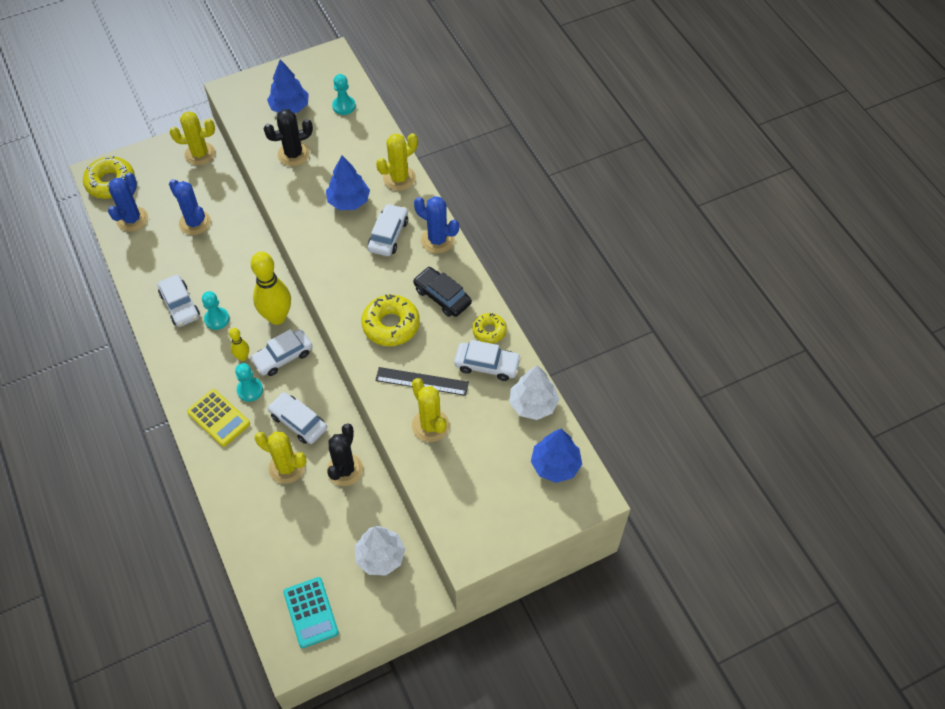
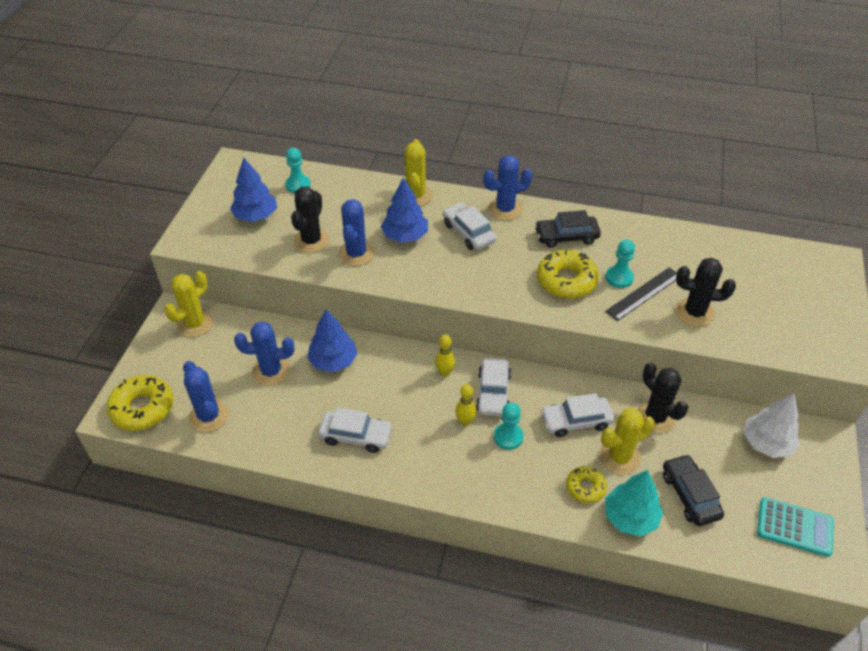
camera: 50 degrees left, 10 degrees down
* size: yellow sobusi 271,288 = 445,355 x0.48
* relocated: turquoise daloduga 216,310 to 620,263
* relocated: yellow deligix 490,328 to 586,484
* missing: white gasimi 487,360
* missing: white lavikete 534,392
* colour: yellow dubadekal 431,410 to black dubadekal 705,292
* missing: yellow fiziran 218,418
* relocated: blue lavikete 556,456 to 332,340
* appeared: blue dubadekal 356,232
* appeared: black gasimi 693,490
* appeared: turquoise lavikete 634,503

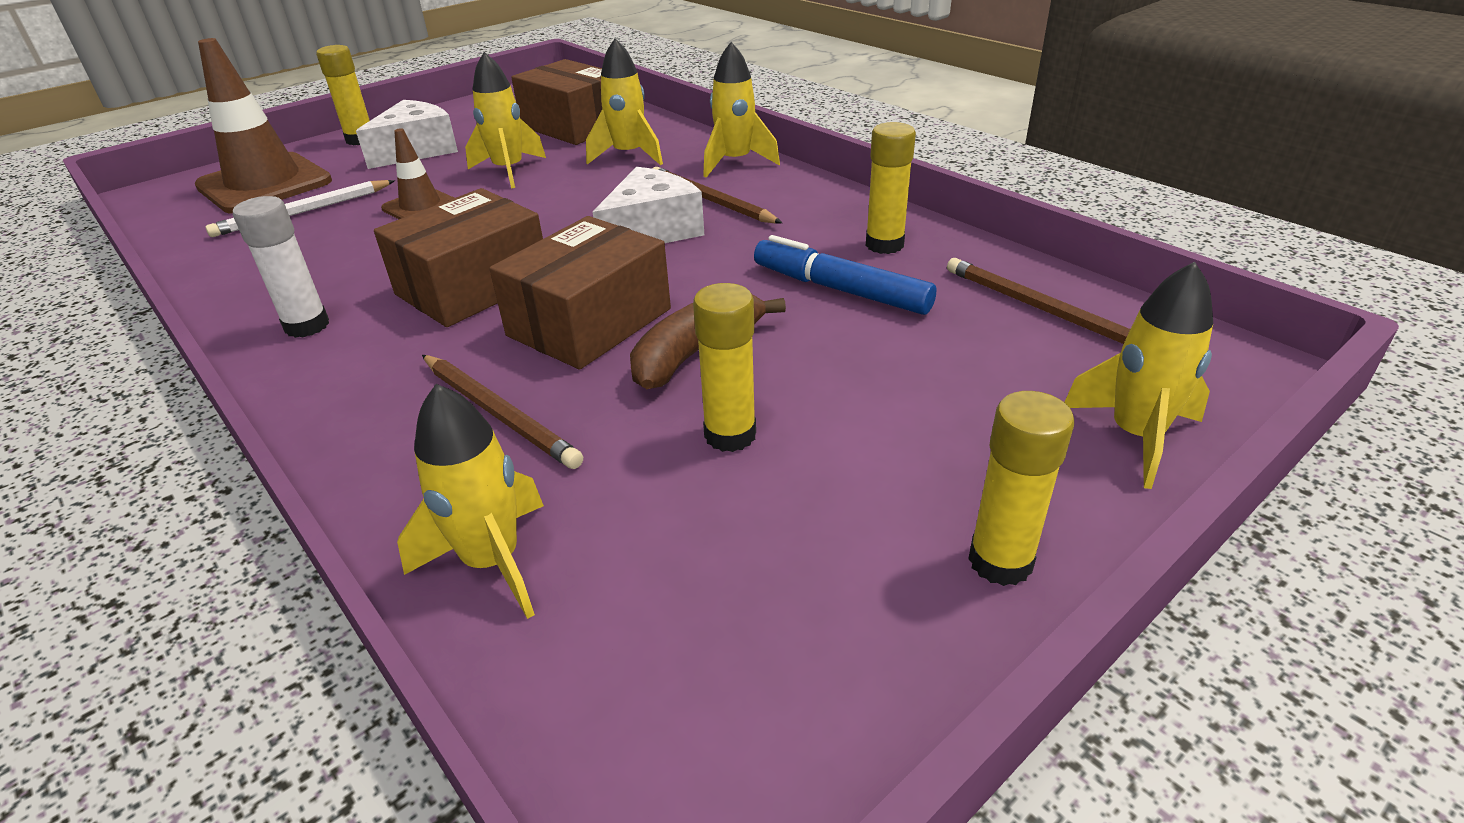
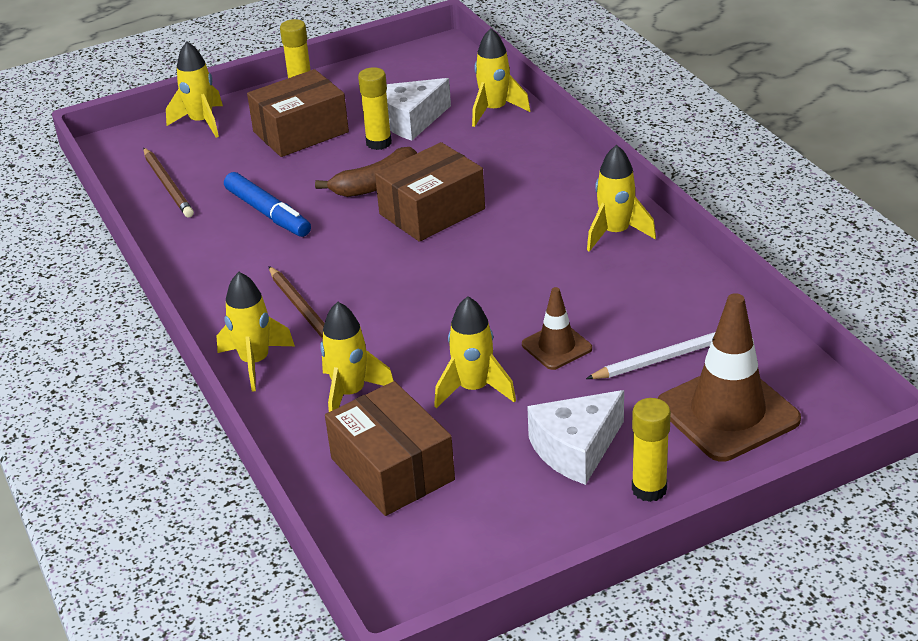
camera: 165 degrees left, 0 degrees up
* missing: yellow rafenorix 891,188
* relocated: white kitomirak 648,205 to 418,109
* relocated: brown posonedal 458,257 to 298,113
* exchanged: white rafenorix 281,267 to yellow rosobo 621,198
* missing: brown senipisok 502,412

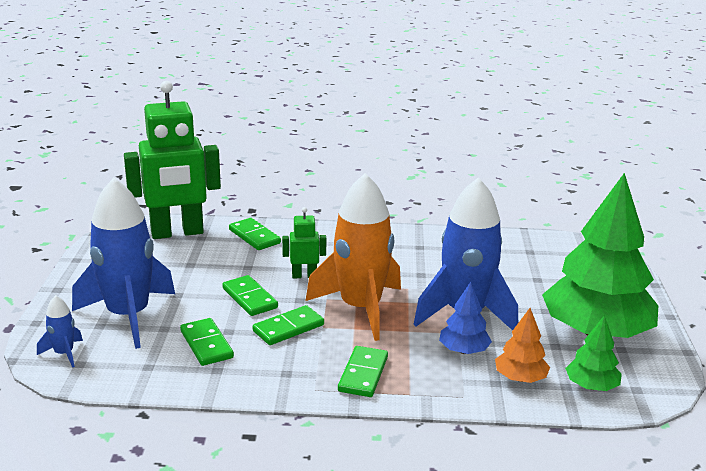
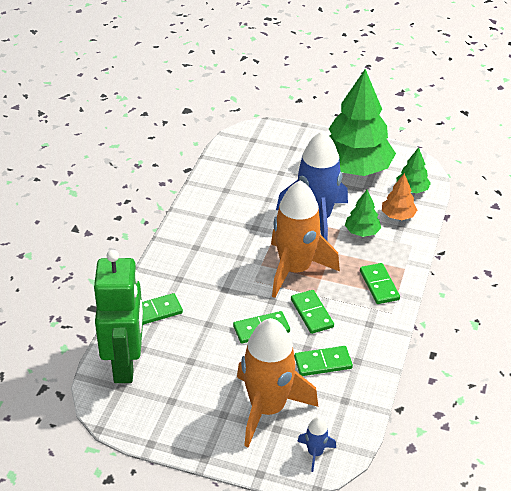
camera: 75 degrees left, 15 degrees up
* colour: blue rosobo 123,263 to orange rosobo 277,383
* missing: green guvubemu 304,242
* colour: blue lavikete 465,318 to green lavikete 363,213
* spun: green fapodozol 363,371 = 380,283 45 degrees clockwise

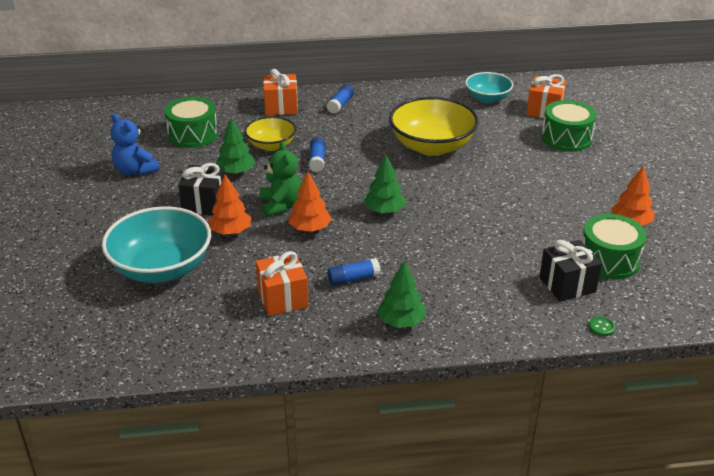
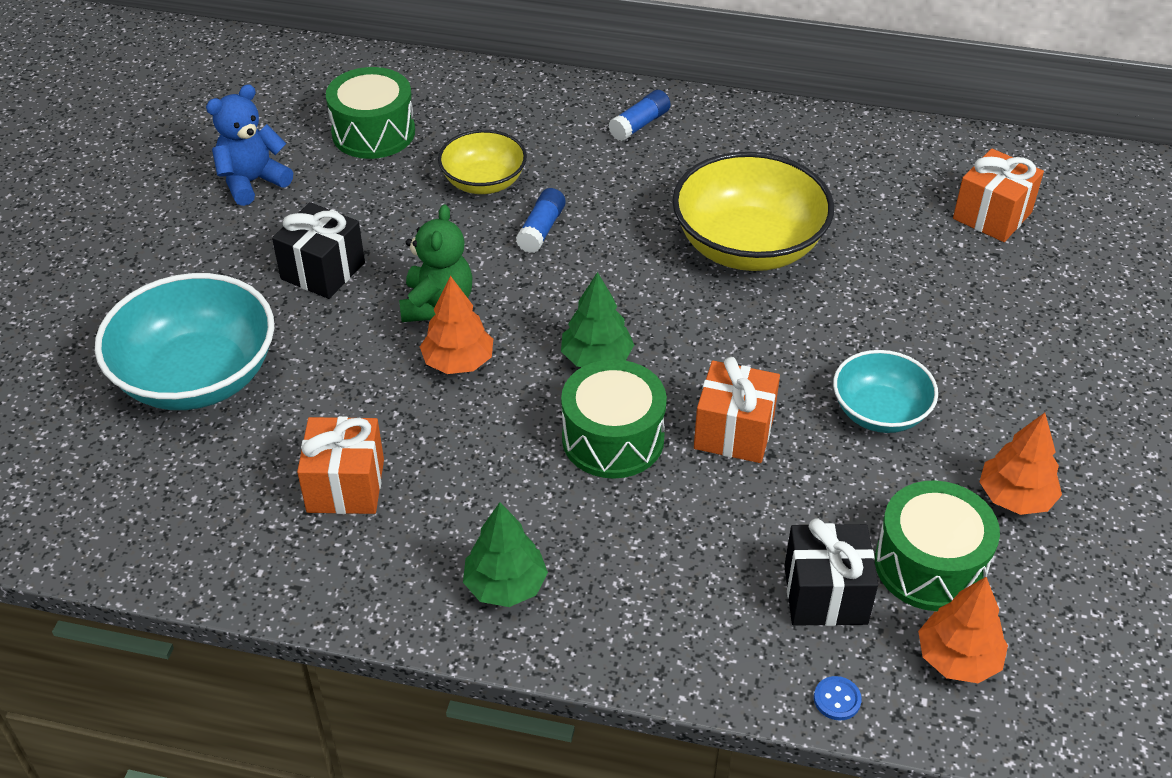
camera: 20 degrees right, 10 degrees up
* relocated: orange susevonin 280,92 to 737,410
* relocated: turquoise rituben 489,87 to 885,391
* relocated: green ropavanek 569,126 to 614,419
* spun: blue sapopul 134,145 = 249,145 75 degrees clockwise
* missing: green lavikete 235,146
* relocated: orange lavikete 230,204 to 963,630
* missing: blue rafenorix 354,272
* colour: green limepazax 602,326 to blue limepazax 838,698

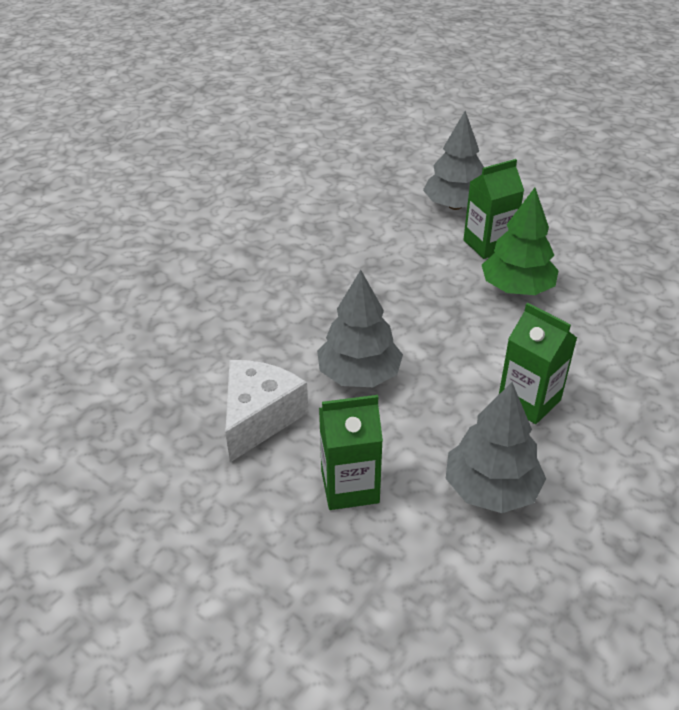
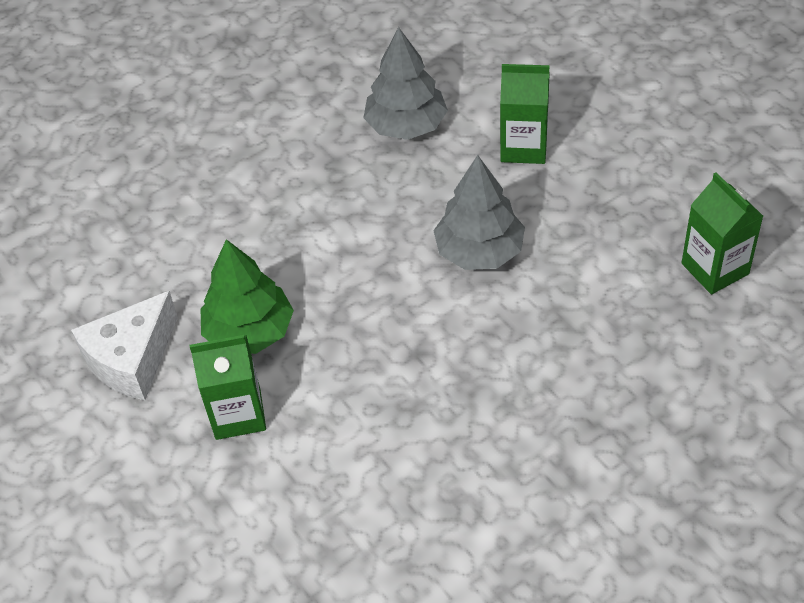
camera: 160 degrees left, 10 degrees up
* missing: grey lavikete 453,160
* relocated: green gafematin 538,363 to 722,233
* relocated: white kitomirak 266,411 to 124,345

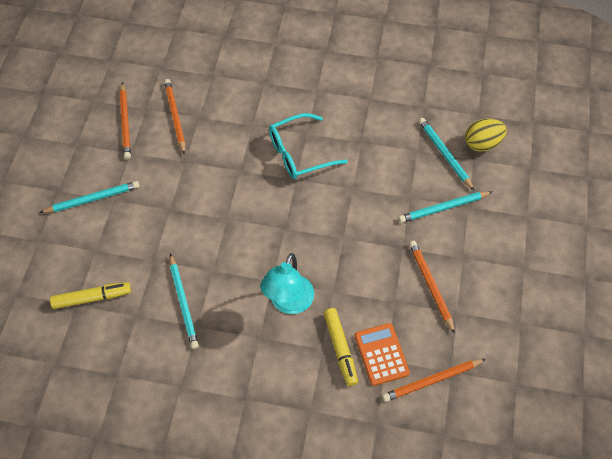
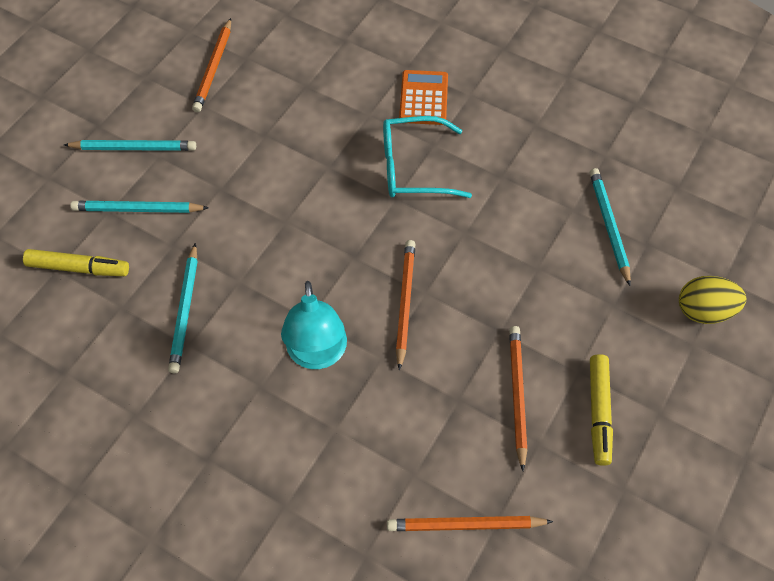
camera: 20 degrees right, 0 degrees up
* relocated: orange senipisok 174,117 to 405,305
* relocated: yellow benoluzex 486,135 to 712,300
* relocated: turquoise senipisok 445,207 to 139,207
* spun: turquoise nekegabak 287,283 = 314,325 45 degrees counterclockwise
* relocated: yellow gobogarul 340,347 to 601,410
* relocated: orange fiziran 382,354 to 423,97

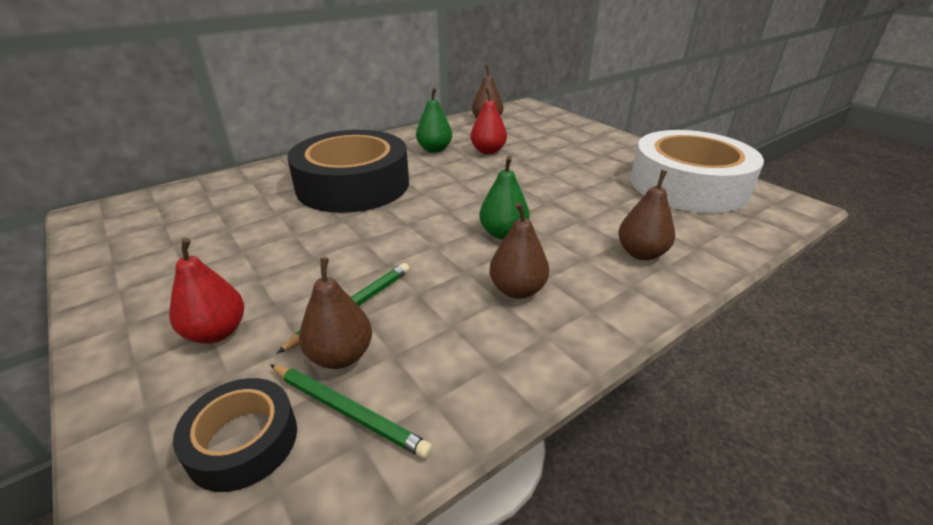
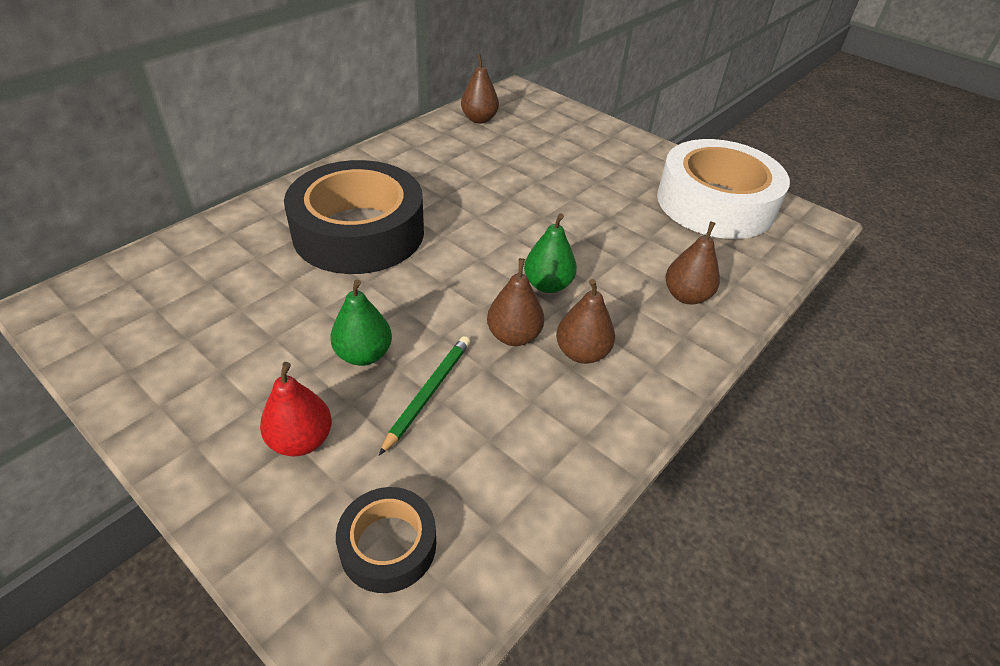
camera: 15 degrees left, 10 degrees up
* relocated: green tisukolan 434,120 to 361,323
* missing: red tisukolan 489,121
* relocated: brown tisukolan 335,313 to 515,302
* missing: green senipisok 351,411

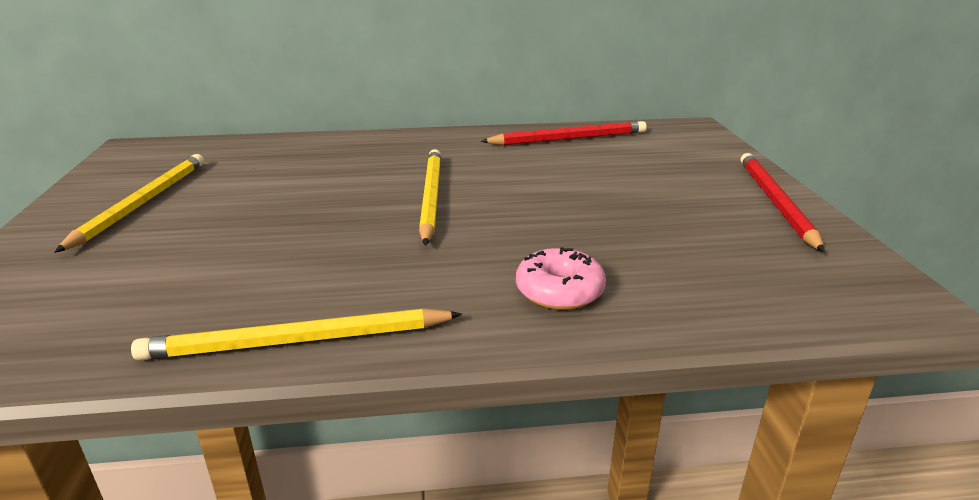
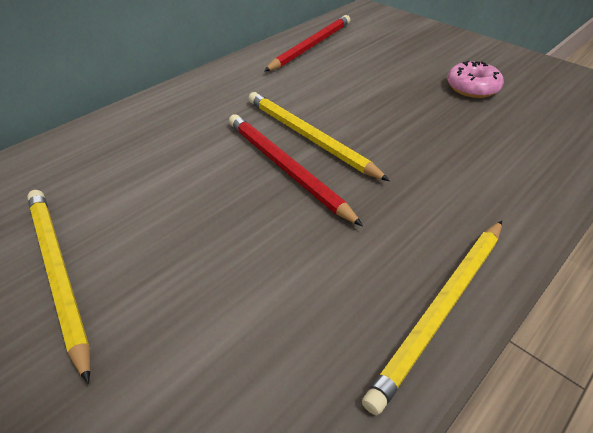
camera: 40 degrees left, 15 degrees up
* relocated: red senipisok 782,202 to 296,170
* relocated: pink deligix 561,278 to 475,79

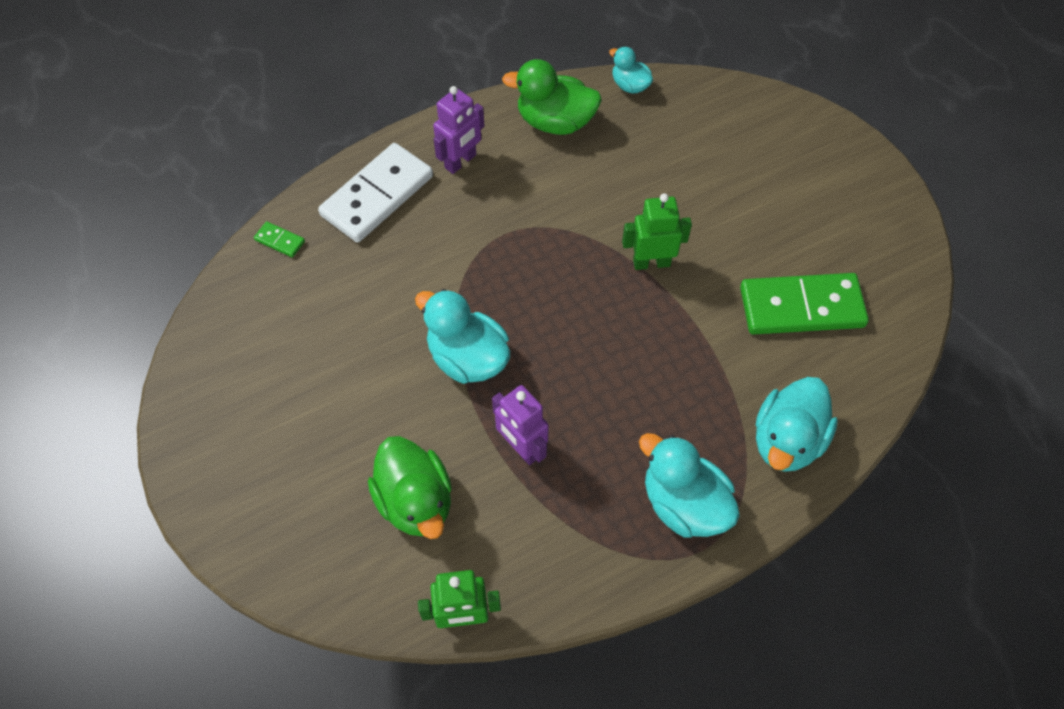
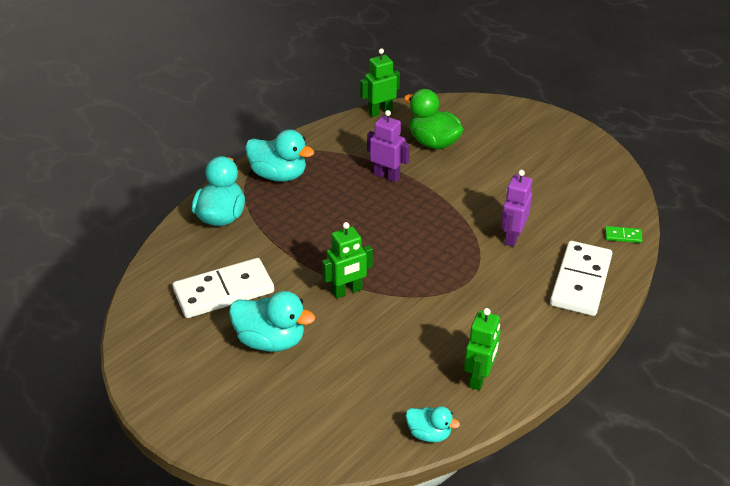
camera: 160 degrees right, 20 degrees down
* exchanged: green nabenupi 552,97 to green guvubemu 482,349
* relocated: purple guvubemu 458,130 to 516,208
* colour: green fapodozol 804,304 to white fapodozol 223,288
* relocated: turquoise nabenupi 462,336 to 272,321

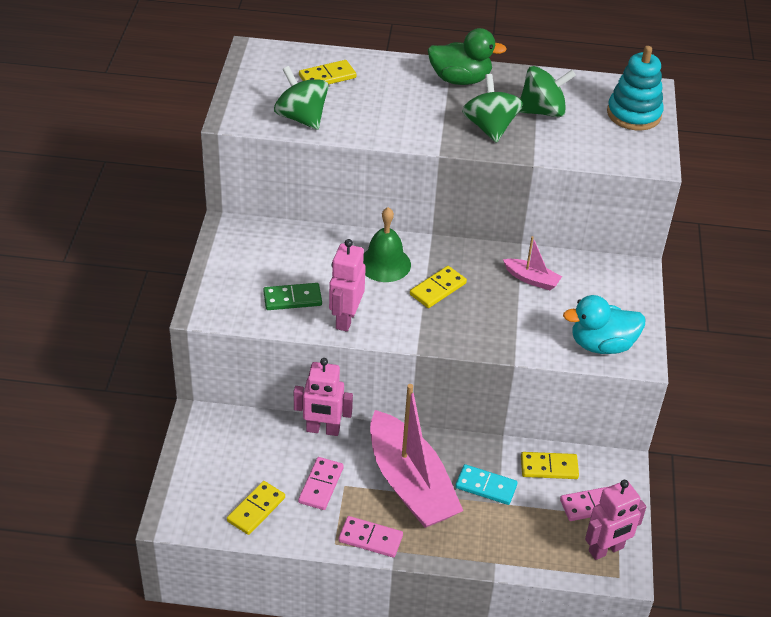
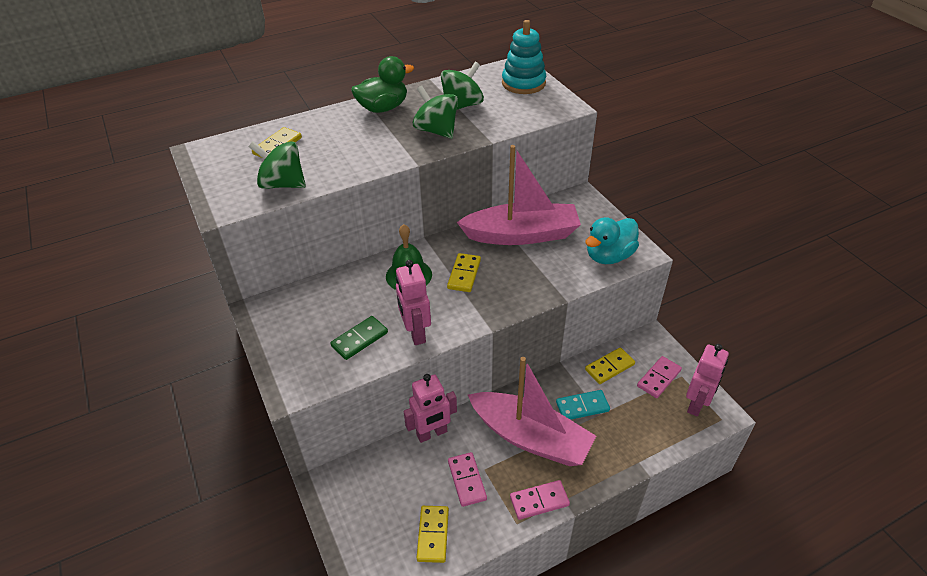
camera: 30 degrees left, 0 degrees up
* size: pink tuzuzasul 532,263 = 519,195 x2.32

